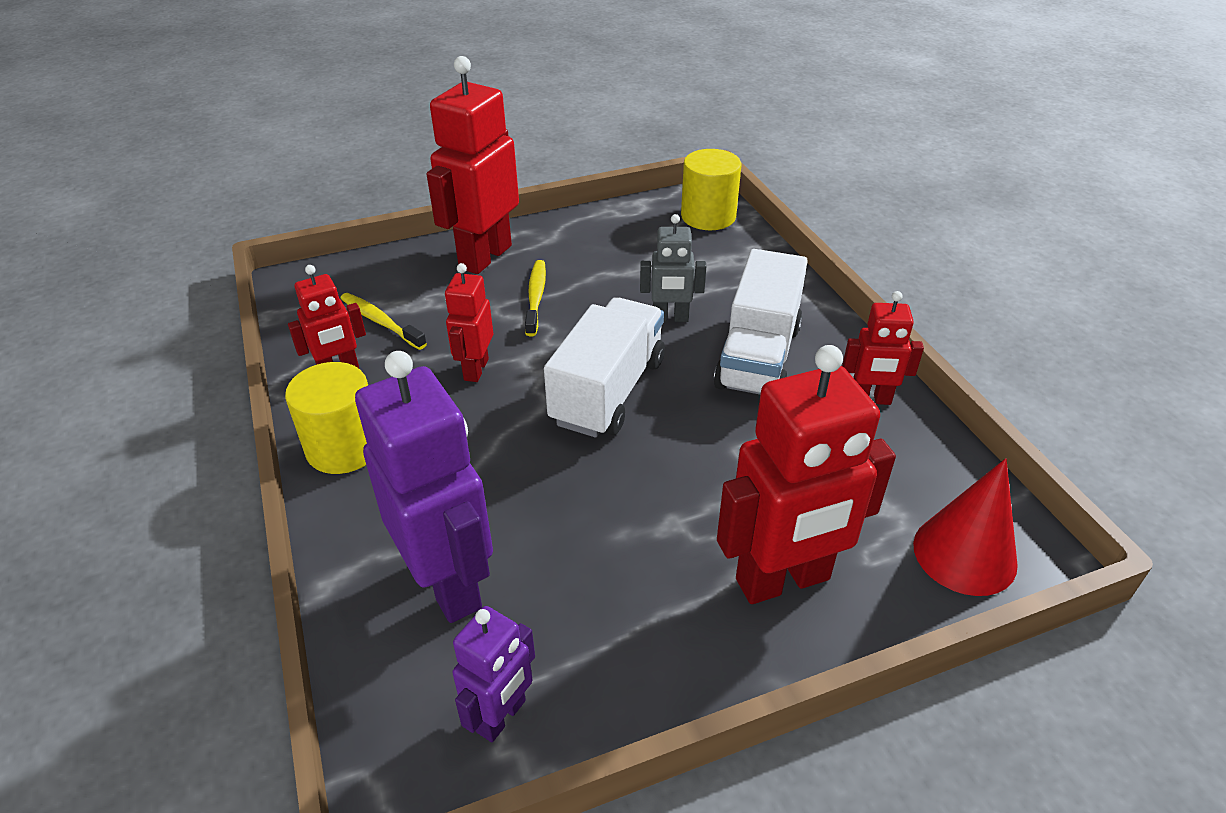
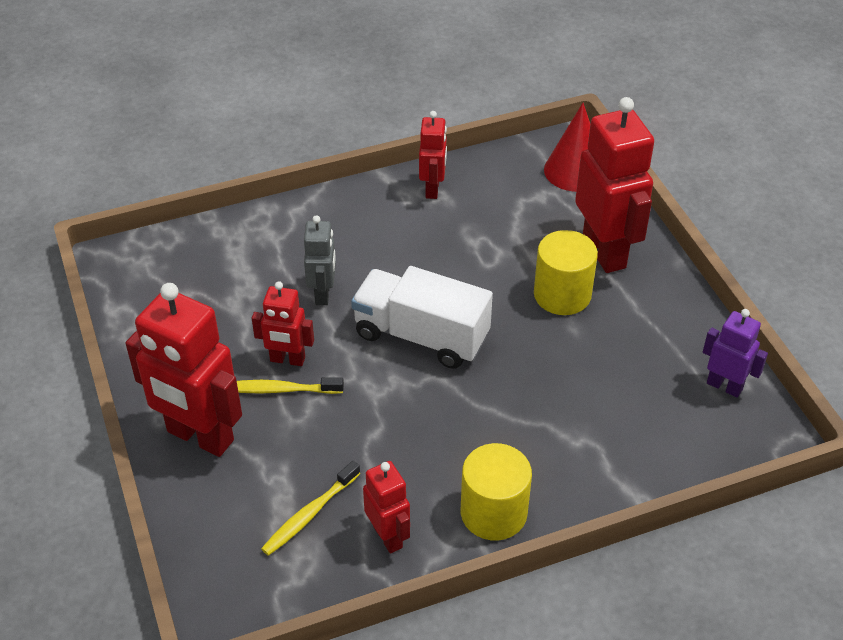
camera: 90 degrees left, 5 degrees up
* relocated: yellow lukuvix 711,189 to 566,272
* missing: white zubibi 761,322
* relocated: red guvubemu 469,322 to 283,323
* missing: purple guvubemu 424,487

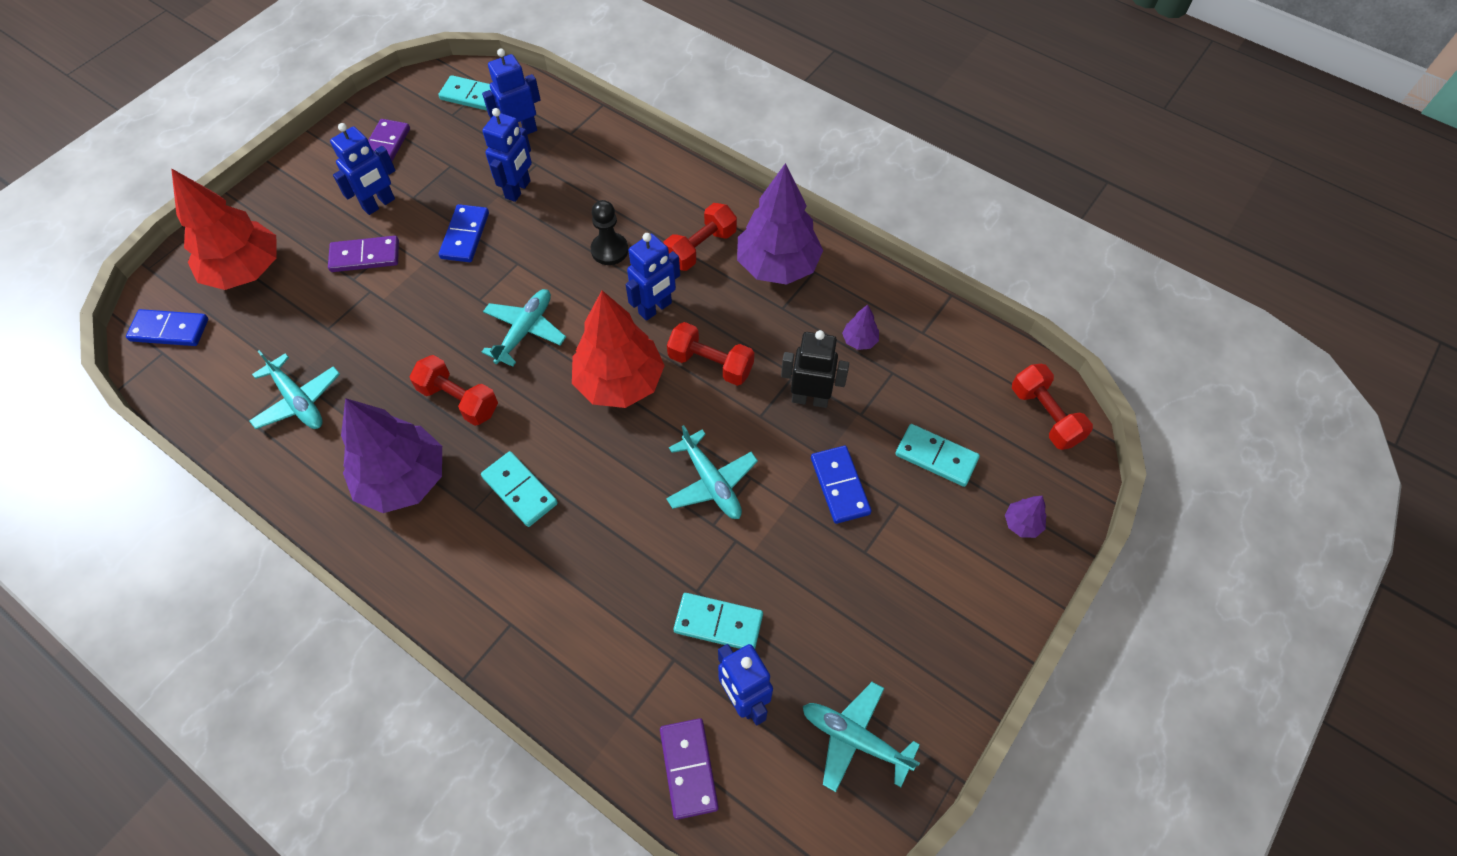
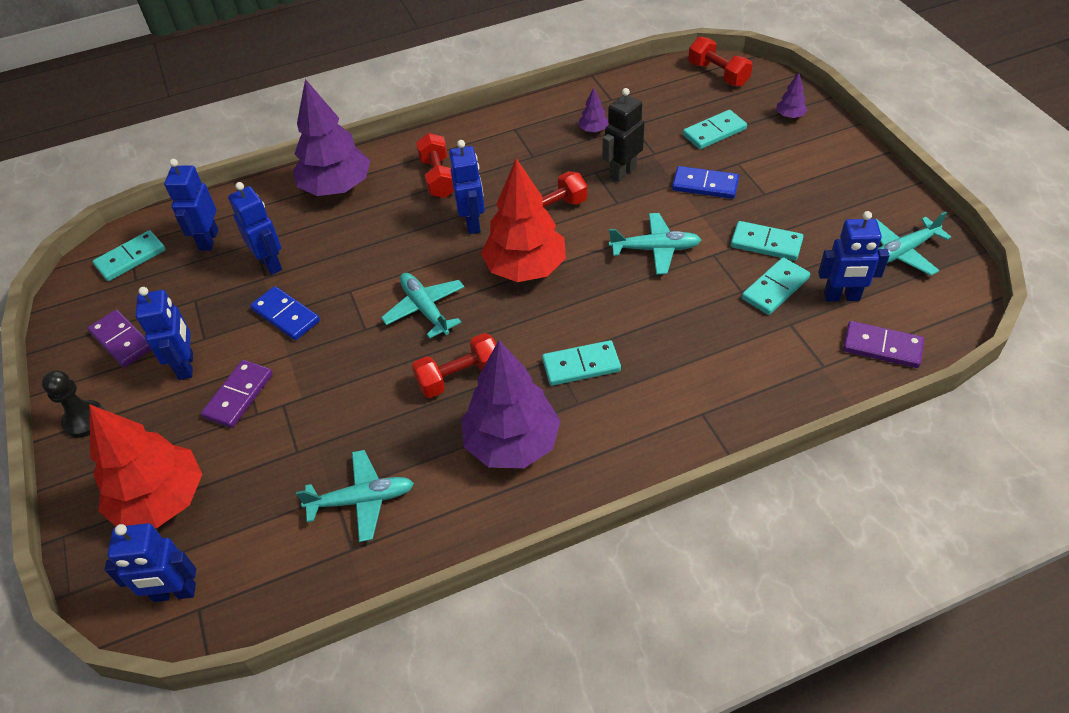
camera: 55 degrees left, 10 degrees down
* relocated: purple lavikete 780,224 to 331,137
* relocated: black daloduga 609,232 to 73,404
* exchanged: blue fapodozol 167,327 to blue guvubemu 150,562
* spun: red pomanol 1052,407 = 720,62 45 degrees clockwise
* appeared: turquoise fapodozol 767,241

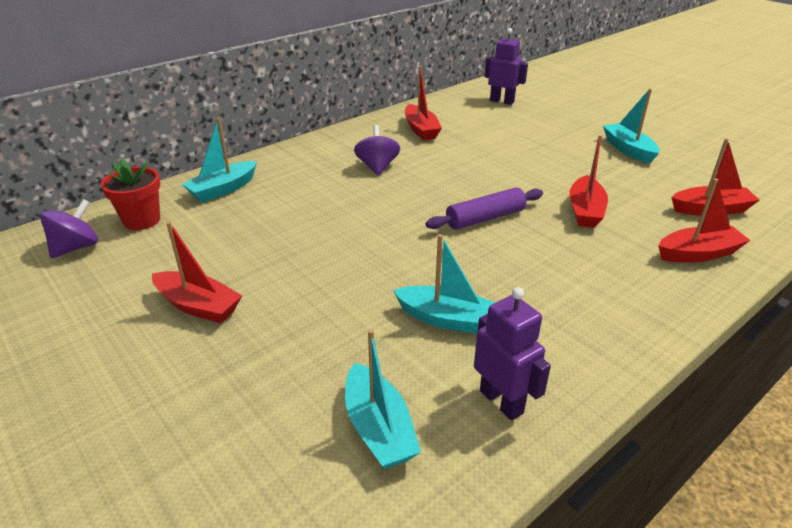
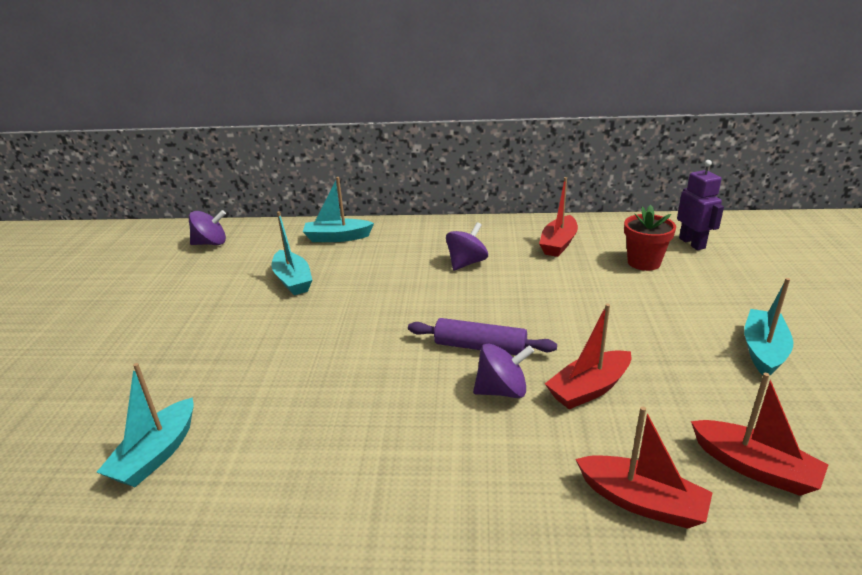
camera: 45 degrees right, 5 degrees down
* relocated: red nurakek 130,194 to 650,238
* missing: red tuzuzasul 197,272
* relocated: turquoise tuzuzasul 444,284 to 292,253
* missing: purple guvubemu 512,354
* appeared: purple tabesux 503,371

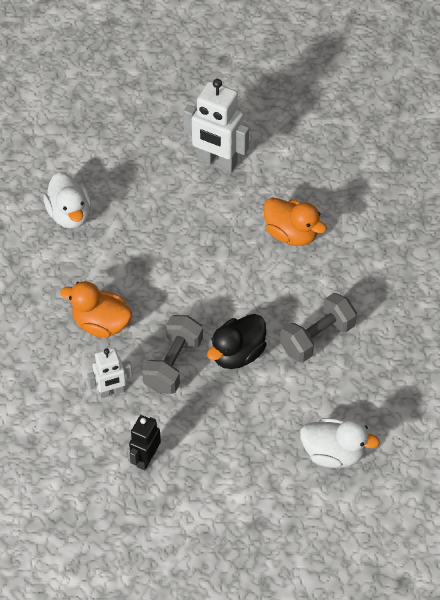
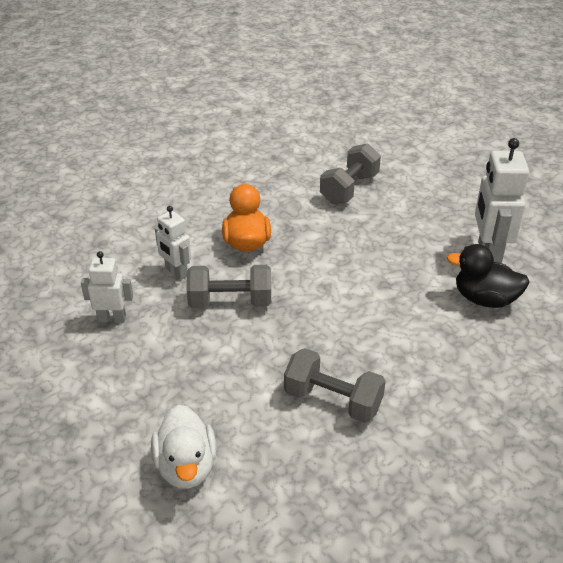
camera: 65 degrees right, 15 degrees down
* exchanged: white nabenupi 67,200 to grey pomanol 350,173
* missing: orange nabenupi 295,221
* relocated: black nabenupi 237,341 to 488,276
* colour: black guvubemu 145,442 to white guvubemu 107,286

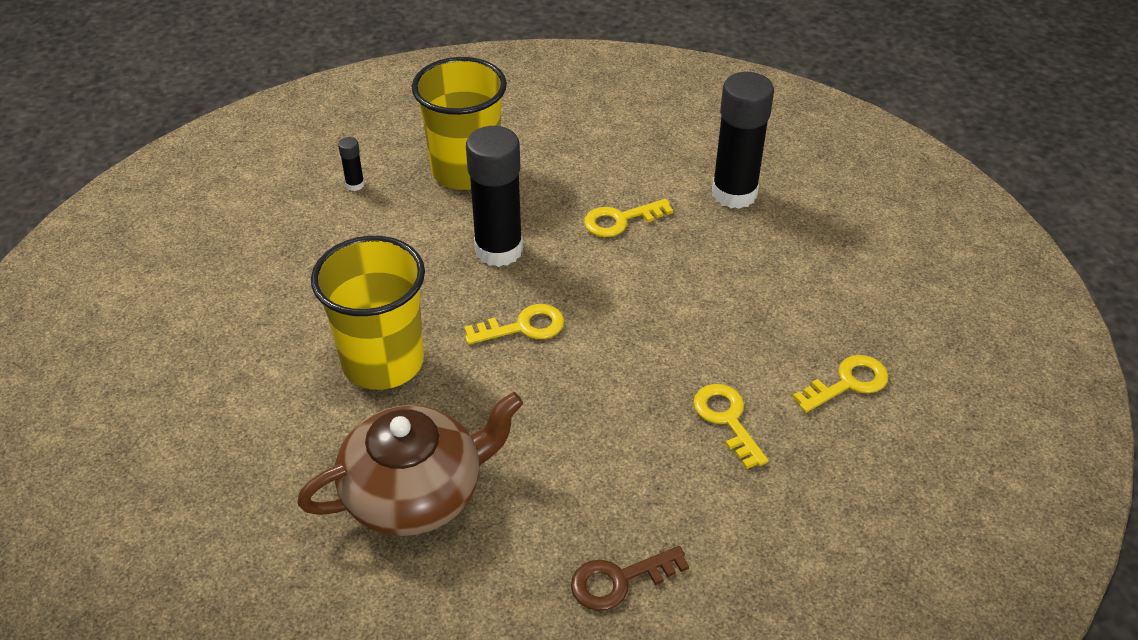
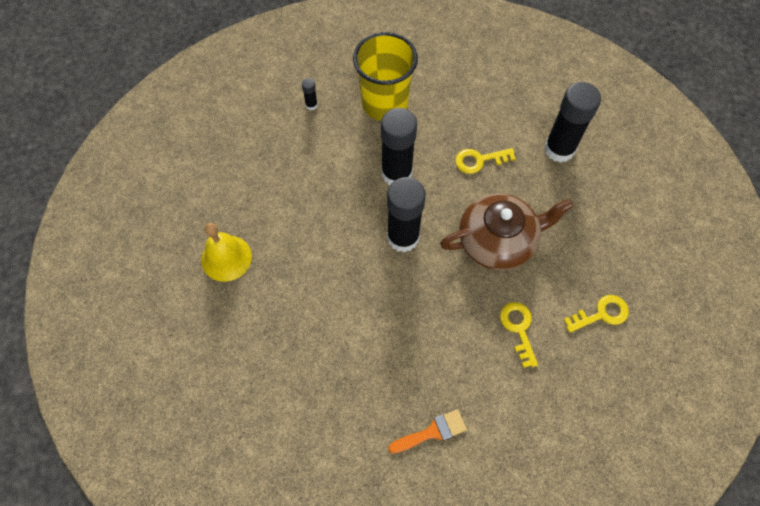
camera: 10 degrees right, 20 degrees up
* missing: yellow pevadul 368,313
* exchanged: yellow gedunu 514,324 to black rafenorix 406,214
* relocated: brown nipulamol 410,464 to 507,232
* exchanged: brown gedunu 630,578 to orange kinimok 427,431
* appeared: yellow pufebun 226,252

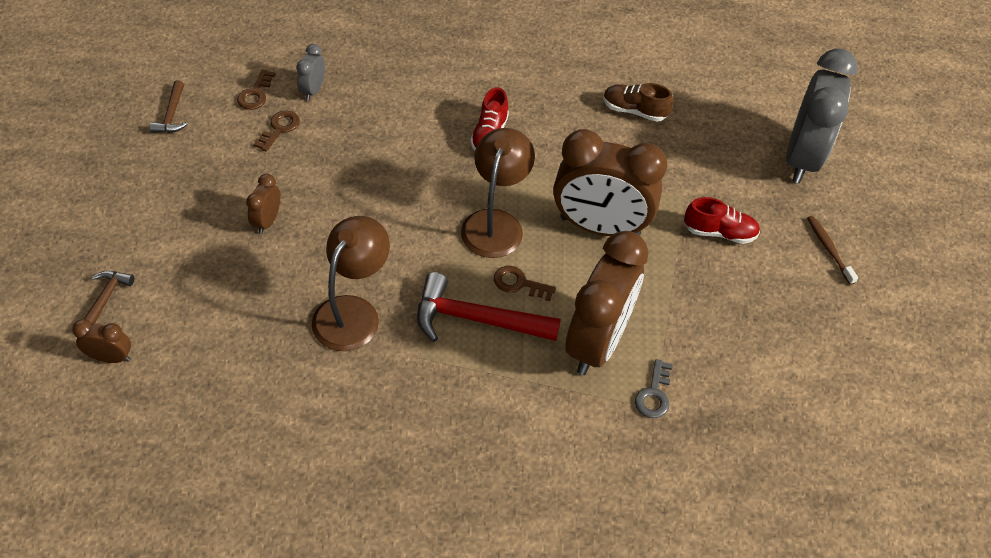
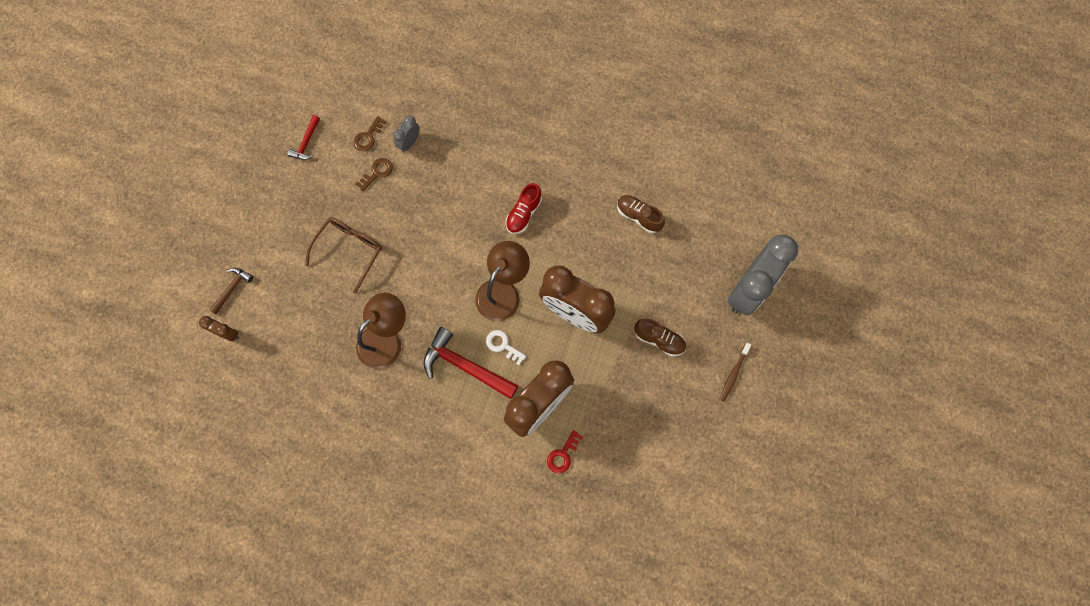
camera: 20 degrees right, 20 degrees up
* colour: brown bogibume 169,106 to red bogibume 303,137
* exchanged: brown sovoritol 263,204 to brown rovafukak 343,255
* colour: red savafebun 722,220 to brown savafebun 660,337
* spun: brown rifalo 832,250 = 735,372 150 degrees counterclockwise
* colour: brown gedunu 525,283 to white gedunu 506,347
* colour: grey gedunu 654,388 to red gedunu 565,451

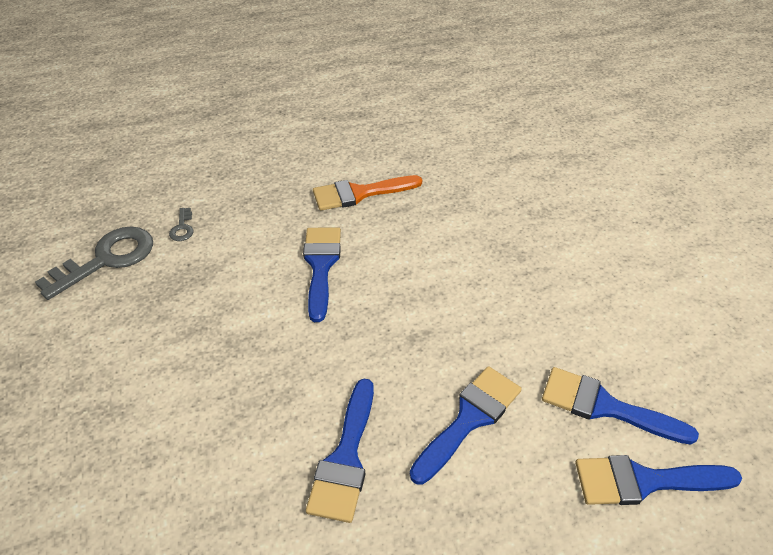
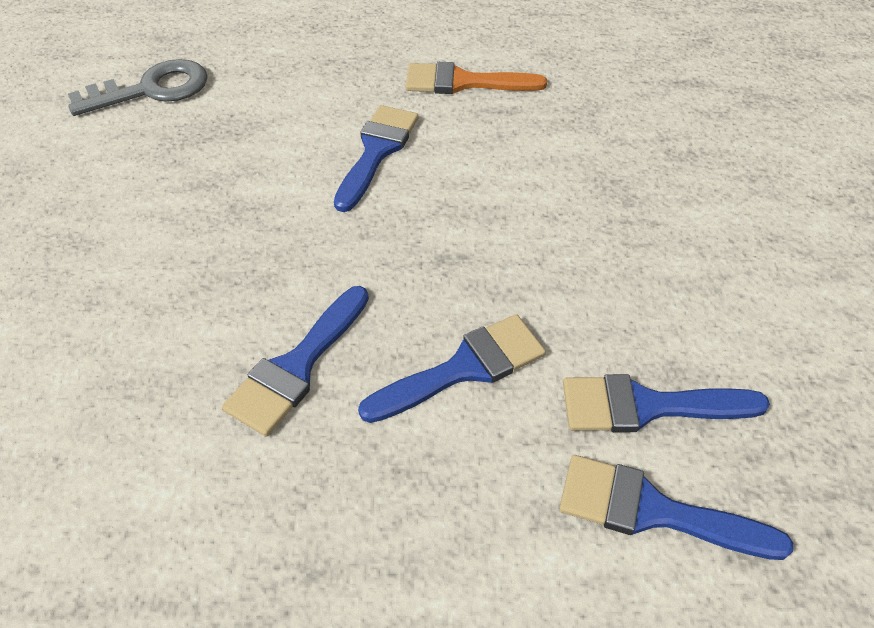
camera: 20 degrees right, 5 degrees up
* missing: grey gedunu 181,224
* spun: blue kinimok 620,406 = 666,403 45 degrees counterclockwise

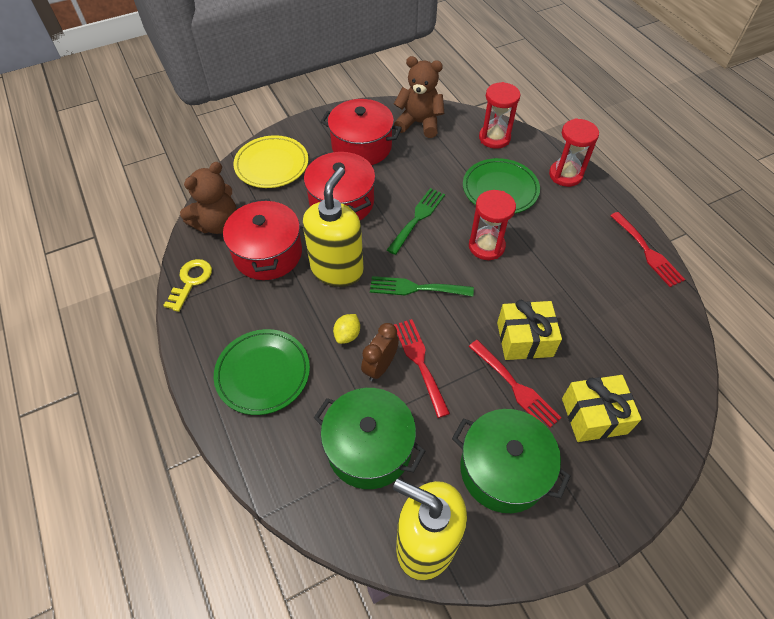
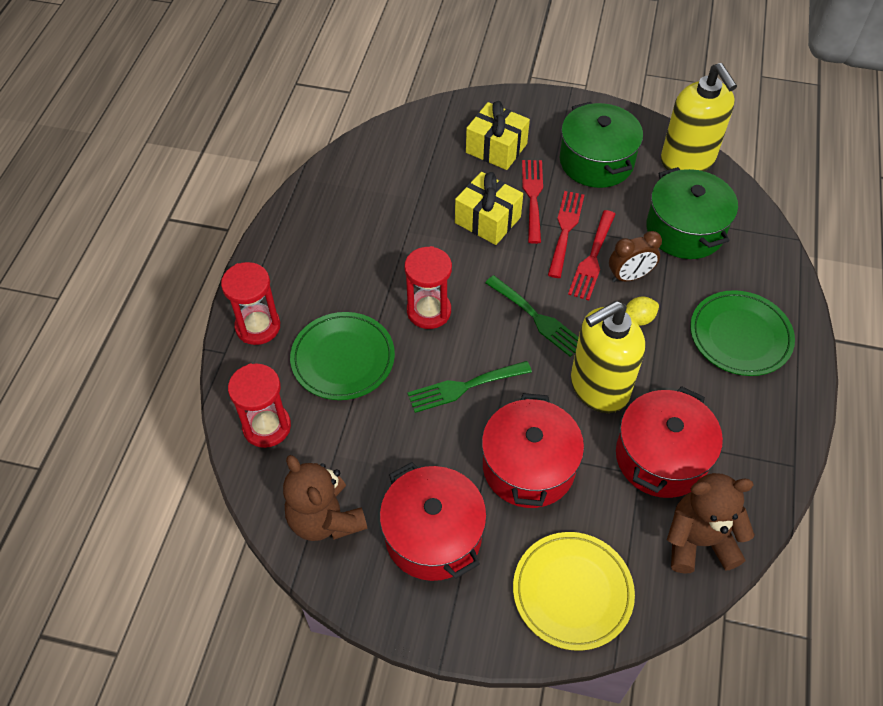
camera: 140 degrees left, 0 degrees up
* relocated: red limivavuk 647,249 to 566,234
* missing: yellow gedunu 187,285

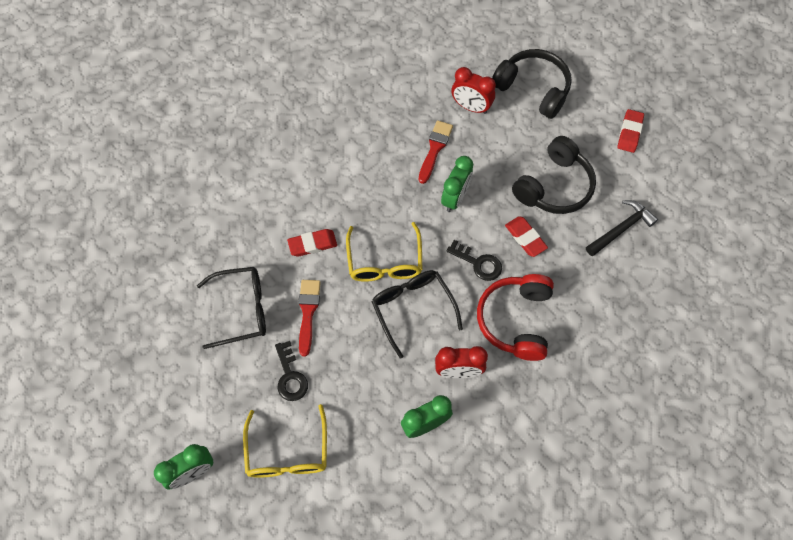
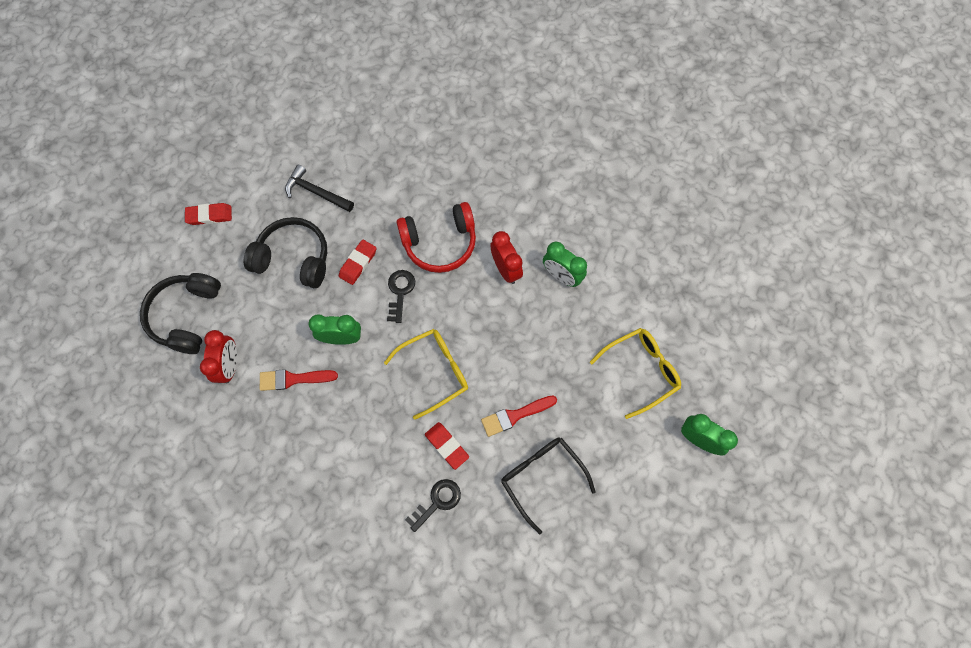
camera: 115 degrees left, 5 degrees up
* missing: black rovafukak 417,314
* relocated: black gedunu 291,371 to 433,505

